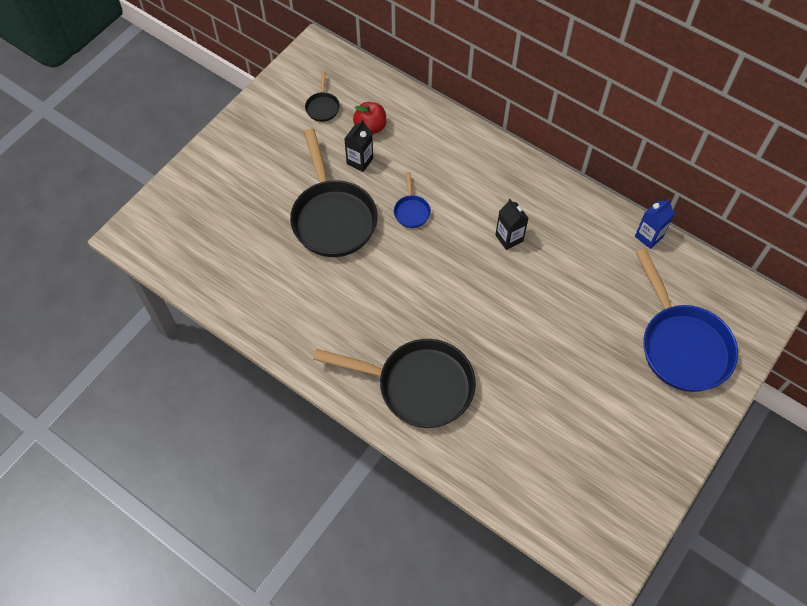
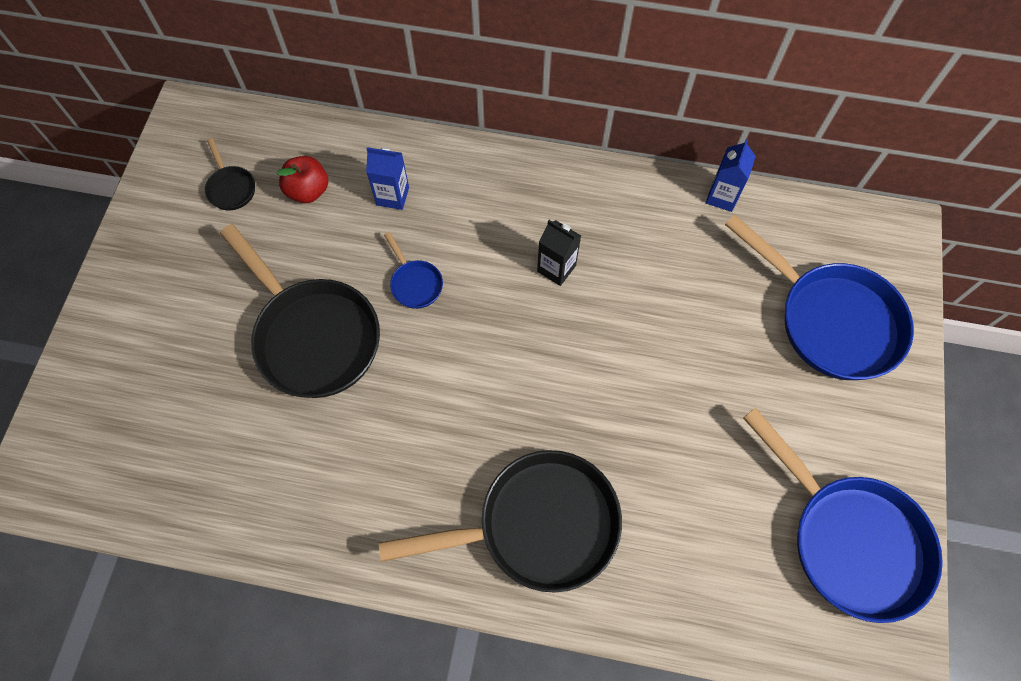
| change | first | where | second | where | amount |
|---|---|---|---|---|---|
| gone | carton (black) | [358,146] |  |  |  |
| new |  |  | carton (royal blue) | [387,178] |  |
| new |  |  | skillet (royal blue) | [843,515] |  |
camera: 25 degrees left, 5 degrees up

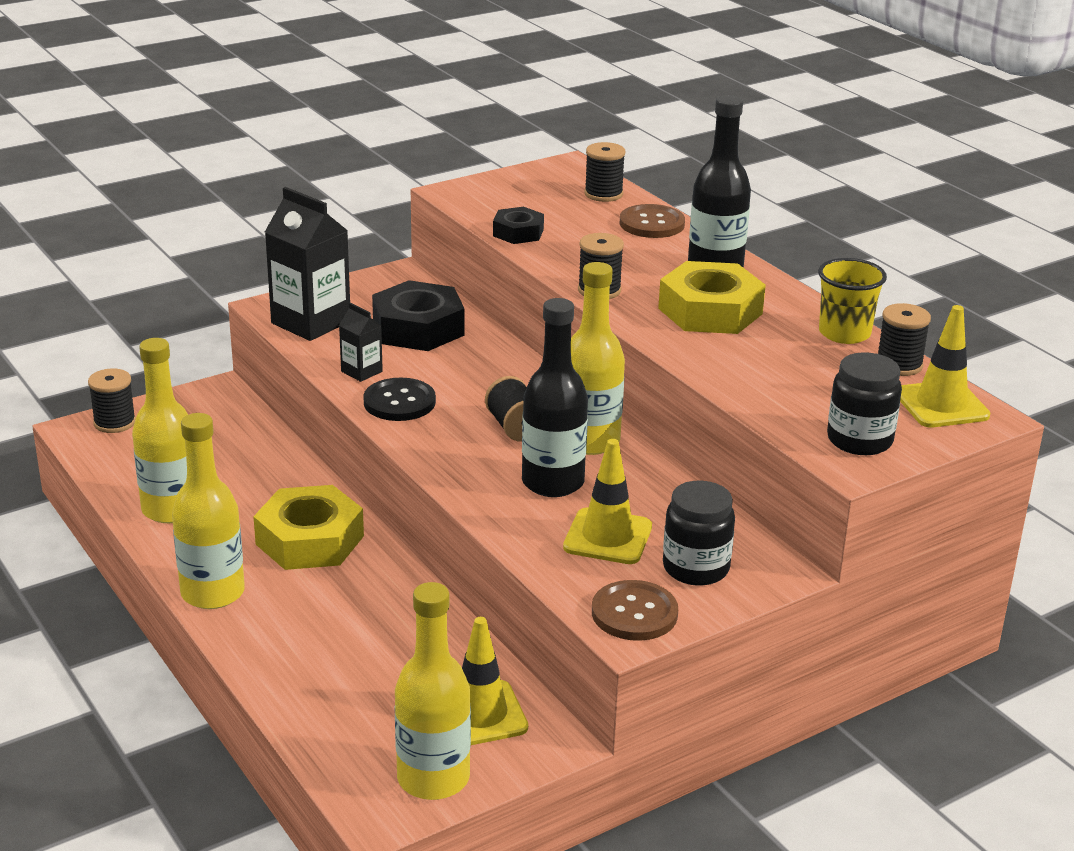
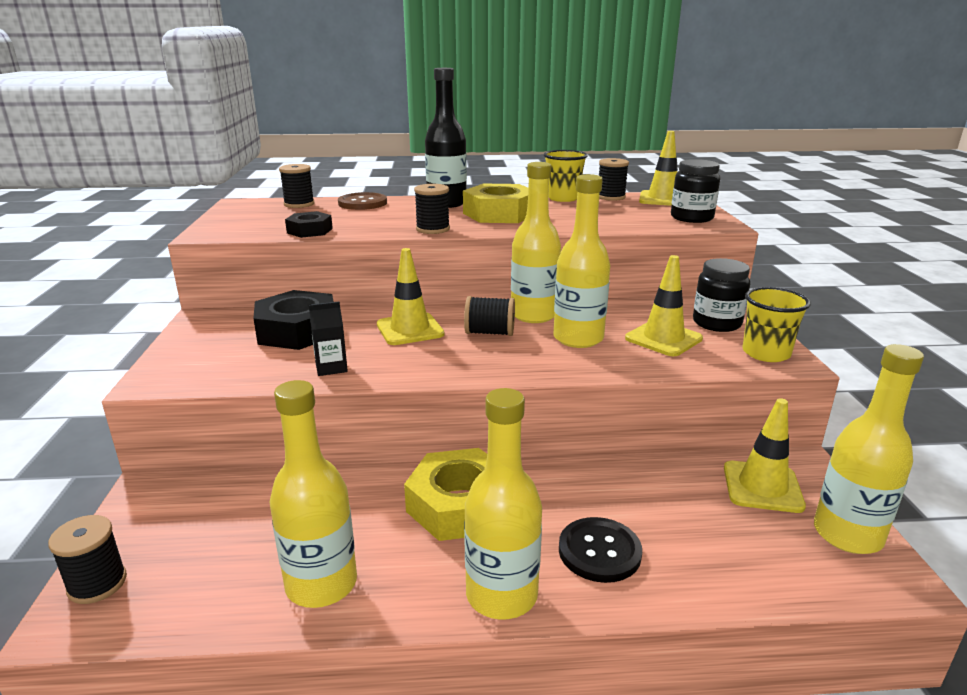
| change | first | where | second | where | amount |
|---|---|---|---|---|---|
| gone | carton (black) | [307,264] |  |  |  |
| shifted | button (black) | [399,399] |  | [600,550] |  |
| repainted | bottle (black) | [555,397] | bottle (bright yellow) | [581,261] |  |
| swapped | button (dark brown) | [635,610] | cup (bright yellow) | [776,324] |  |
| new |  |  | safety cone (bright yellow) | [411,296] |  |
camera: 60 degrees left, 5 degrees down

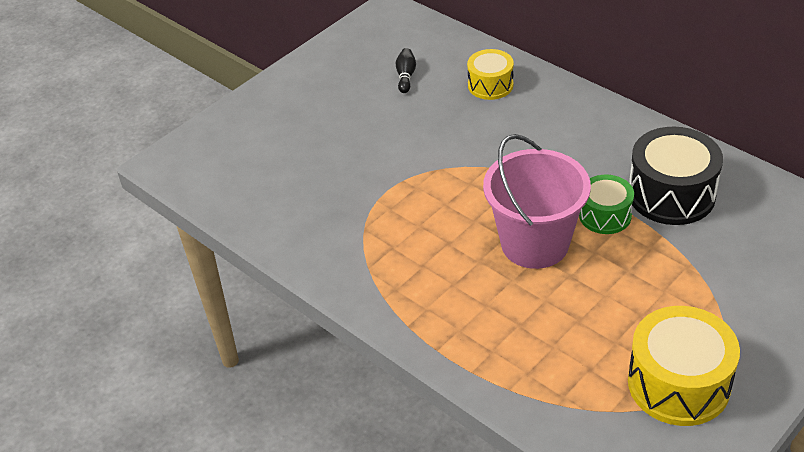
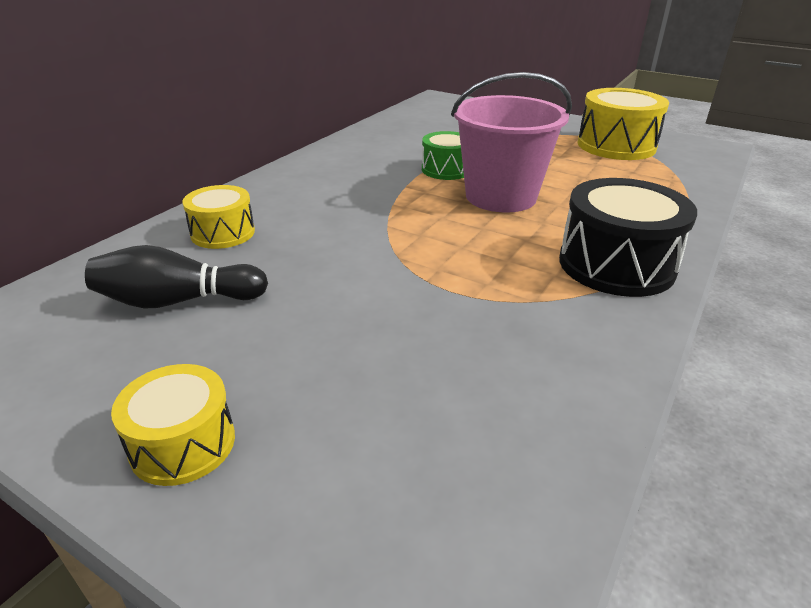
| change | first | where | second | where | amount |
|---|---|---|---|---|---|
| scaled | bowling pin (black) | [406,70] |  | [176,277] | x1.78 |
| shifted | snare drum (black) | [676,176] |  | [628,237] |  |
| new |  |  | snare drum (bright yellow) | [173,425] |  |
camera: 105 degrees left, 10 degrees down

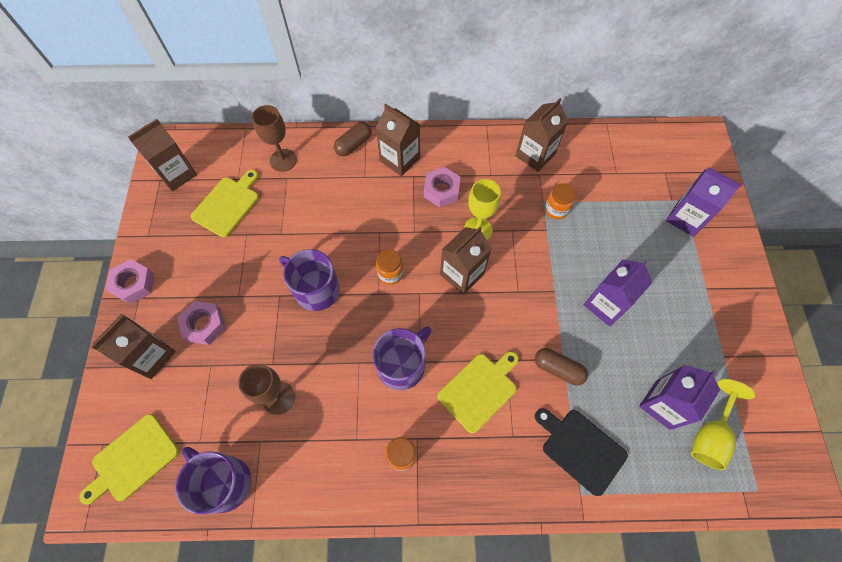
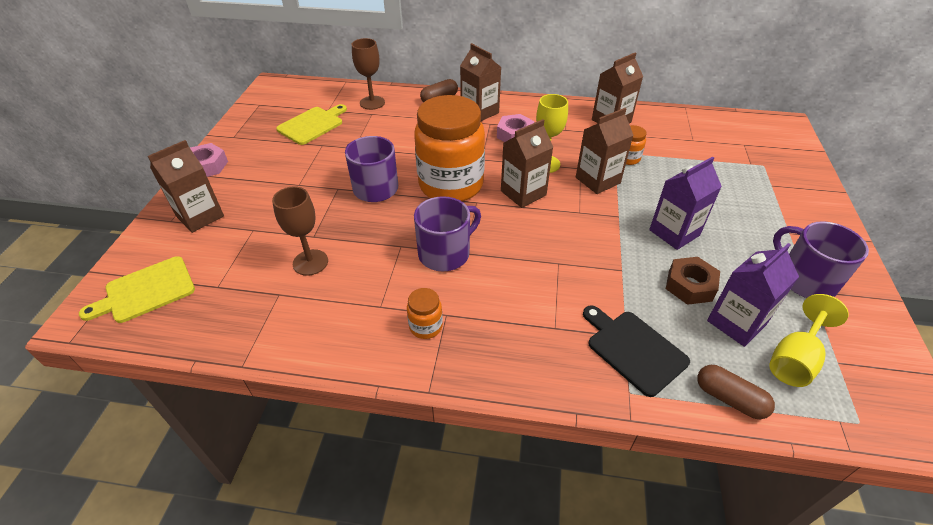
| change | first | where | second | where | amount |
|---|---|---|---|---|---|
| shifted | carton (dark brown) | [162,155] |  | [605,151] |  |
| shifted | coffee mug (violet) | [214,480] |  | [821,259] |  |
| gone | nut (pink) | [201,323] |  |  |  |
| scaled | preserve jar (bright orange) | [389,267] |  | [449,148] | x2.49 |
| gone | chopping board (bright yellow) | [478,392] |  |  |  |
| shifted | pill shape (dark brown) | [561,366] |  | [736,392] |  |
| gone | carton (violet) | [703,202] |  |  |  |
| new |  |  | nut (dark brown) | [693,281] |  |
camera: 10 degrees right, 20 degrees down

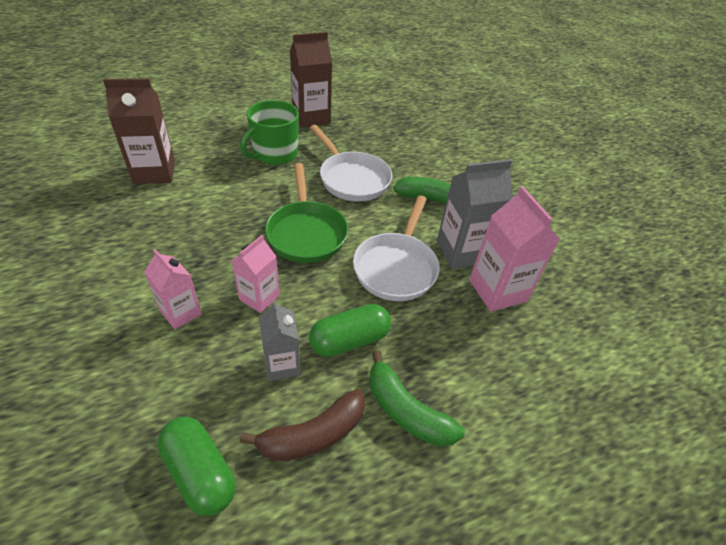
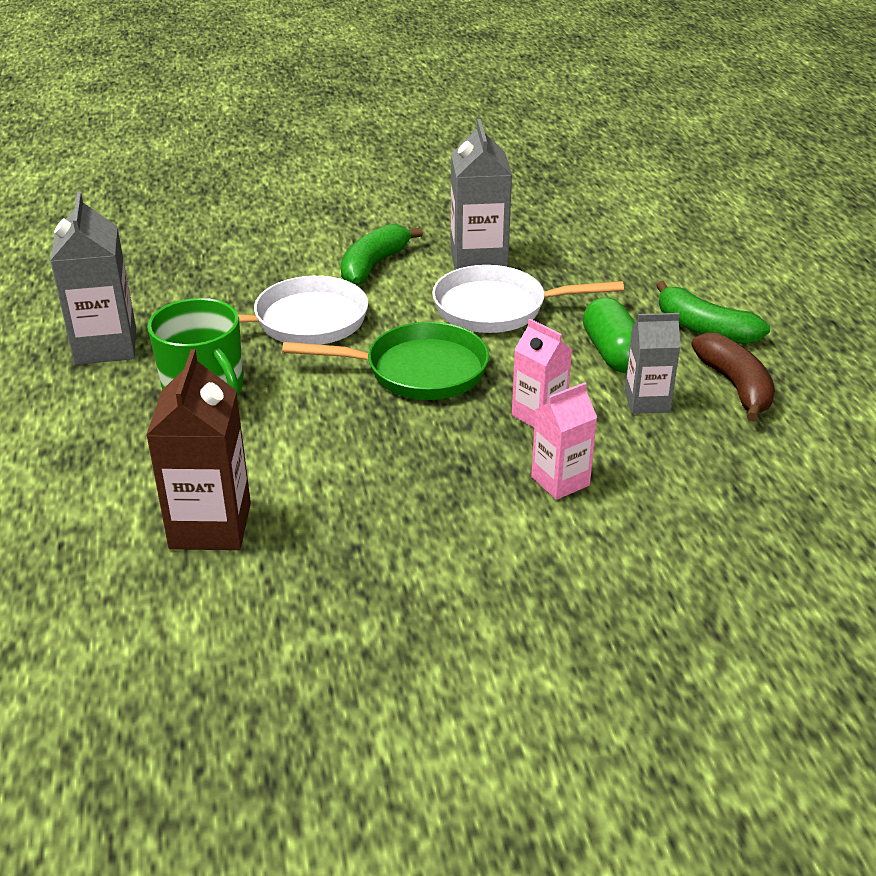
| change | first | where | second | where | amount |
|---|---|---|---|---|---|
| gone | pill shape (green) | [196,466] |  |  |  |
| repainted | carton (dark brown) | [311,80] | carton (gray) | [93,278] |  |
| rotated | skillet (white) | [396,248] |  | [528,299] | 150 degrees clockwise |
| rotated | banana fruit (green) | [417,398] |  | [713,312] | 75 degrees clockwise |
| gone | carton (pink) | [514,249] |  |  |  |
camera: 75 degrees left, 10 degrees down

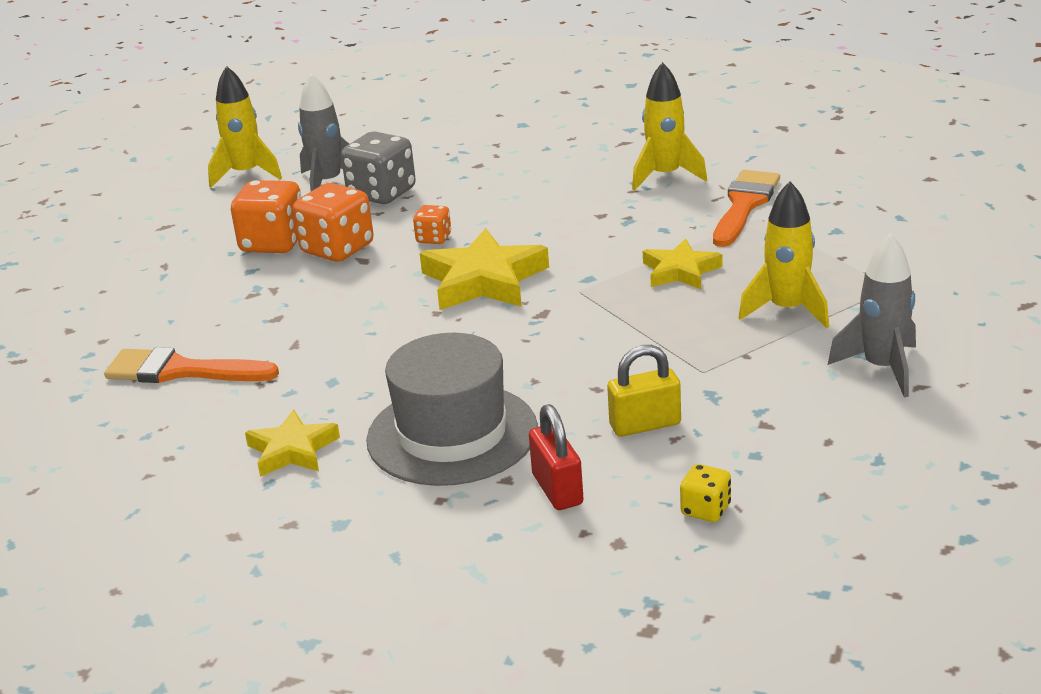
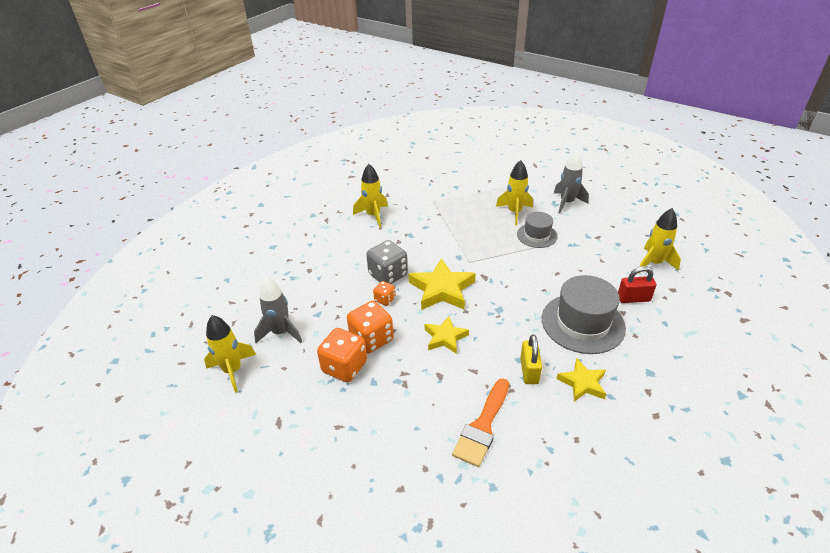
| change | first | where | second | where | amount |
|---|---|---|---|---|---|
| shifted | die (gray) | [378,167] |  | [387,262] |  |
| shifted | small lock (bright yellow) | [644,391] |  | [531,359] |  |
| shifted | star (bright yellow) | [683,264] |  | [447,335] |  |
| swapped | die (bright yellow) | [705,493] | spaceship (bright yellow) | [660,240] |  |
| gone | paint brush (bright orange) | [746,208] |  |  |  |
| new |  |  | hat (gray) | [537,230] |  |
camera: 75 degrees left, 10 degrees up

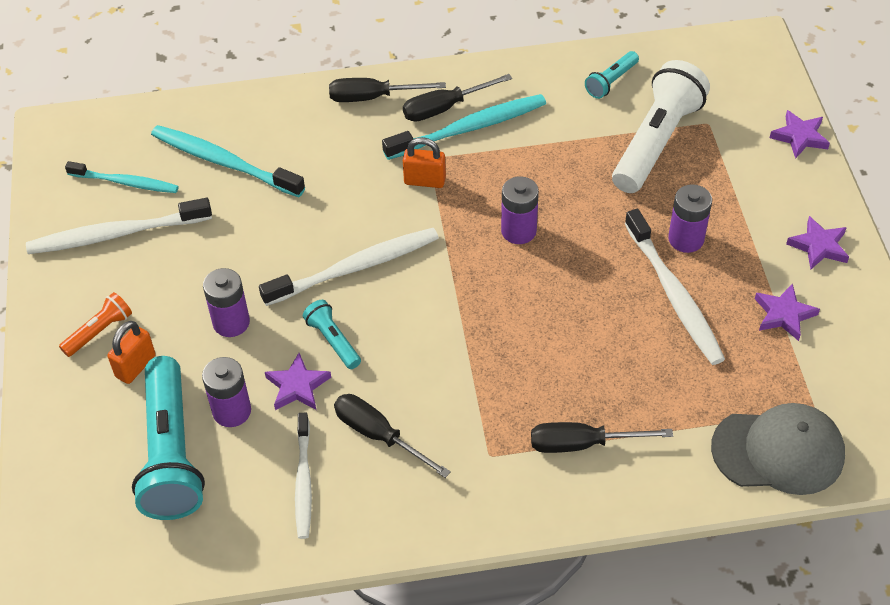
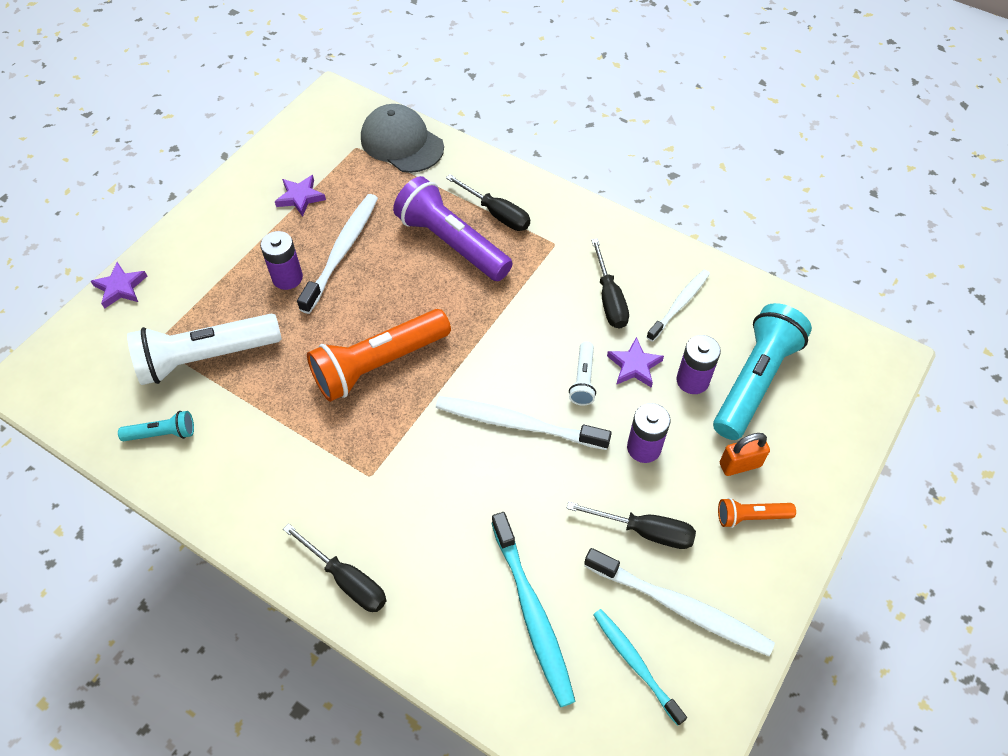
| change | first | where | second | where | amount |
|---|---|---|---|---|---|
| repainted | torch (teal) | [332,334] | torch (white) | [582,374] |  |
| gone | tooth brush (teal) | [464,127] |  |  |  |
| shifted | hand screwdriver (black) | [457,98] |  | [631,525] |  |
| gone | small lock (bright orange) | [424,162] |  |  |  |
| swapped | power cell (violet) | [520,210] | torch (bright orange) | [379,355] |  |
| gone | star (violet) | [817,243] |  |  |  |
| new |  |  | torch (violet) | [453,228] |  |
camera: 140 degrees left, 5 degrees up

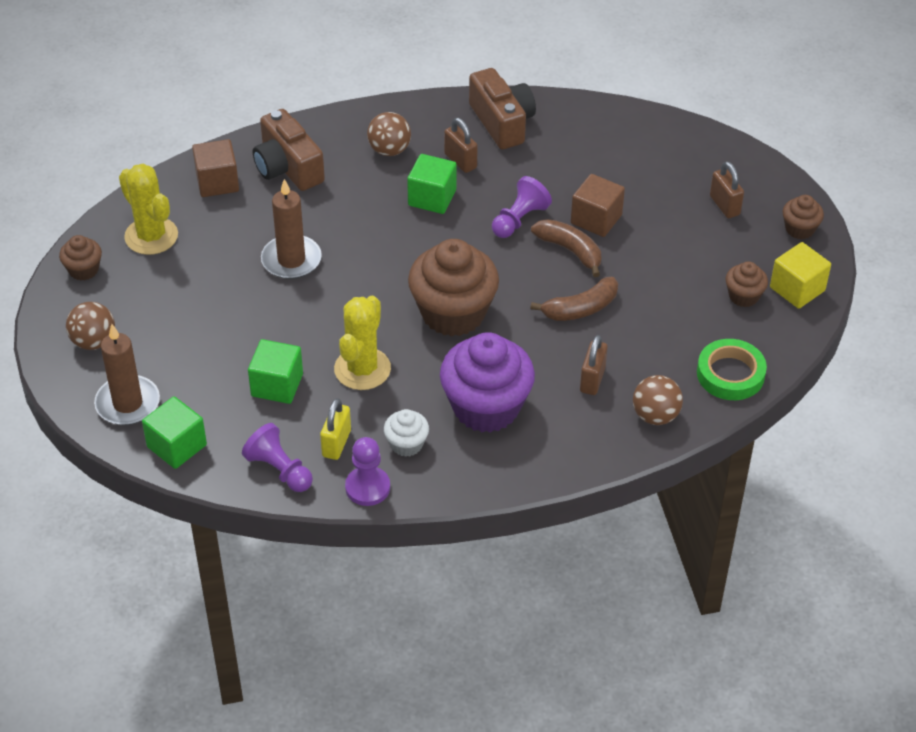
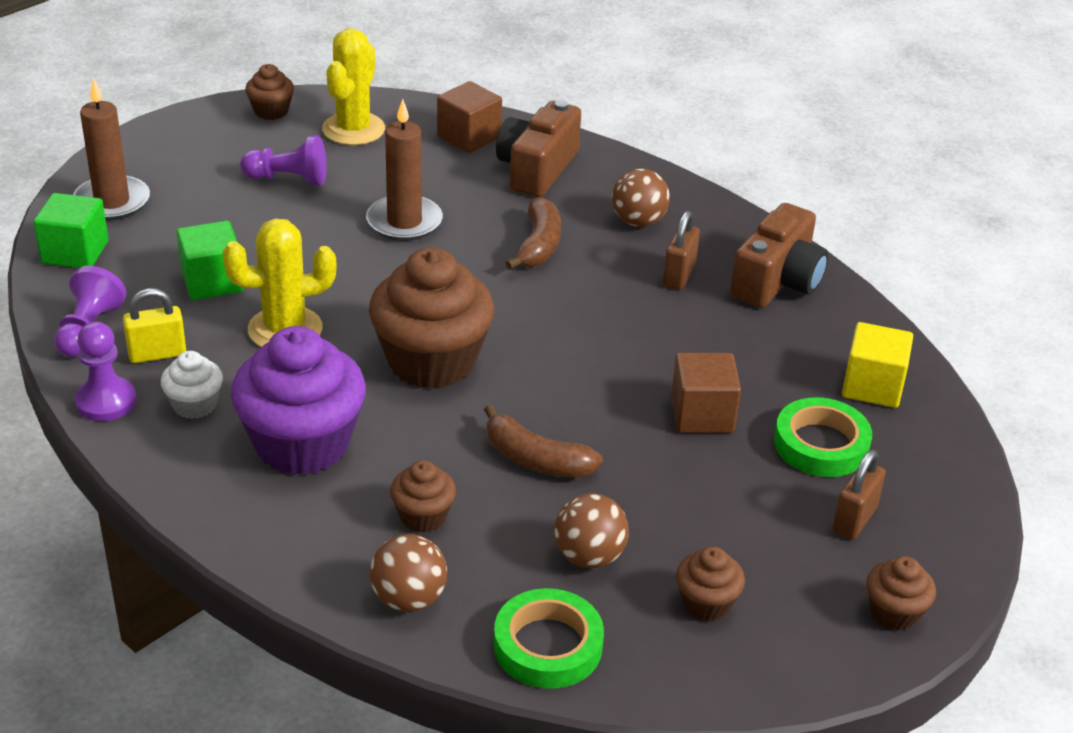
| change | first | where | second | where | amount |
|---|---|---|---|---|---|
| shifted | ball (dark brown) | [90,326] |  | [591,531] |  |
| gone | solid cube (green) | [432,184] |  |  |  |
| shifted | game pawn (violet) | [522,207] |  | [283,160] |  |
| shifted | banana fruit (dark brown) | [566,248] |  | [533,233] |  |
| swapped | small lock (dark brown) | [594,365] | muffin (dark brown) | [423,496] |  |
| shifted | solid cube (bright yellow) | [800,275] |  | [877,365] |  |
| new |  |  | roll of tape (green) | [823,437] |  |
camera: 55 degrees right, 10 degrees down

